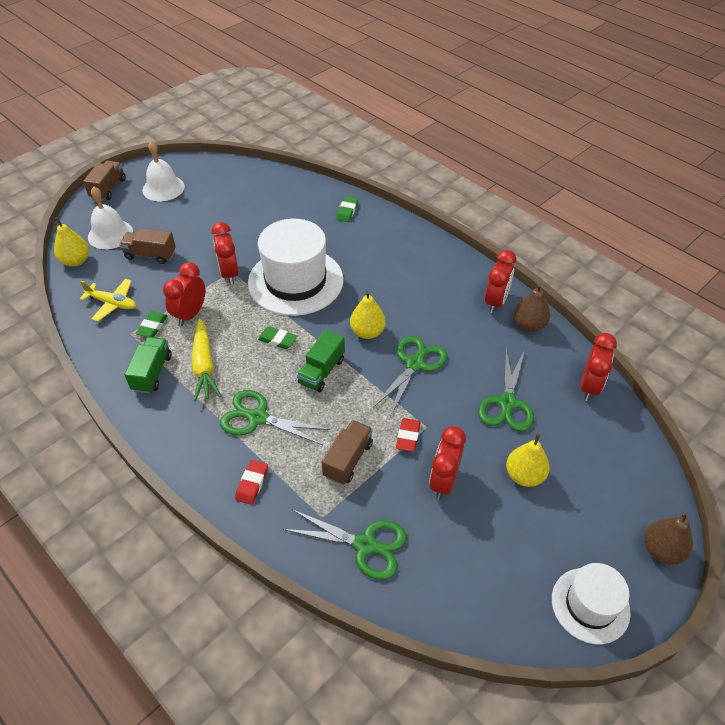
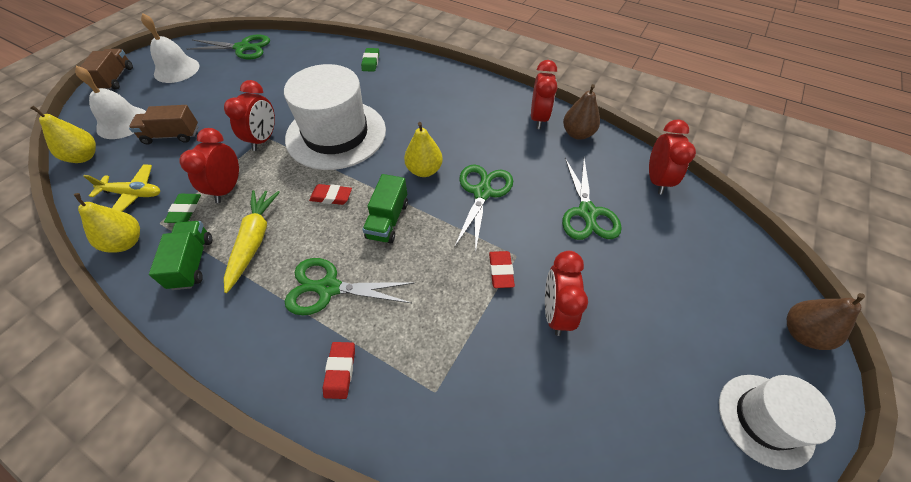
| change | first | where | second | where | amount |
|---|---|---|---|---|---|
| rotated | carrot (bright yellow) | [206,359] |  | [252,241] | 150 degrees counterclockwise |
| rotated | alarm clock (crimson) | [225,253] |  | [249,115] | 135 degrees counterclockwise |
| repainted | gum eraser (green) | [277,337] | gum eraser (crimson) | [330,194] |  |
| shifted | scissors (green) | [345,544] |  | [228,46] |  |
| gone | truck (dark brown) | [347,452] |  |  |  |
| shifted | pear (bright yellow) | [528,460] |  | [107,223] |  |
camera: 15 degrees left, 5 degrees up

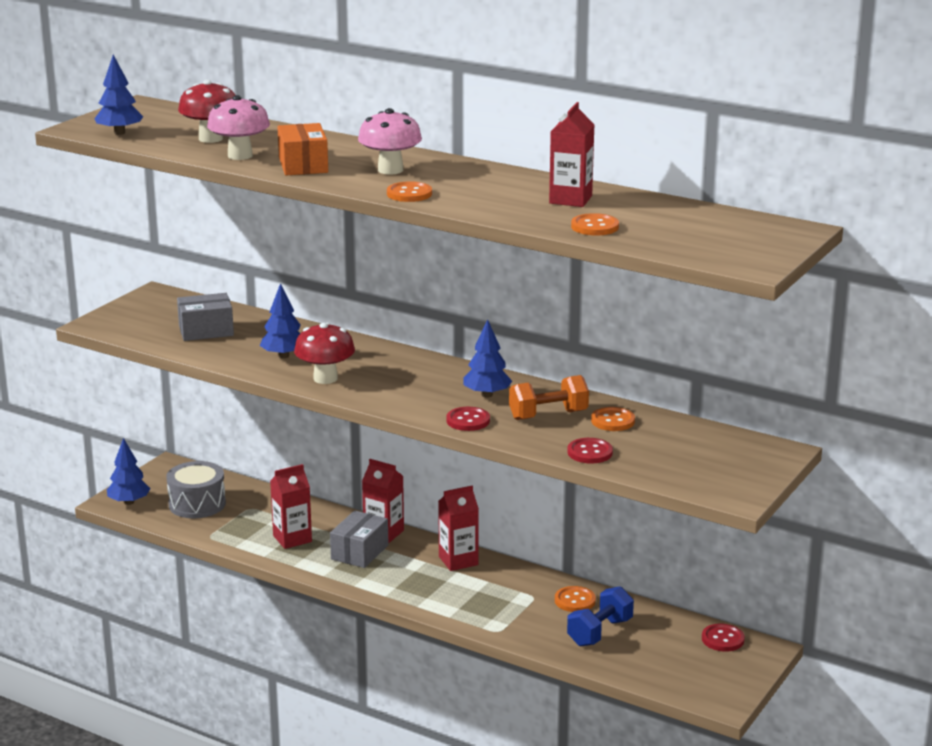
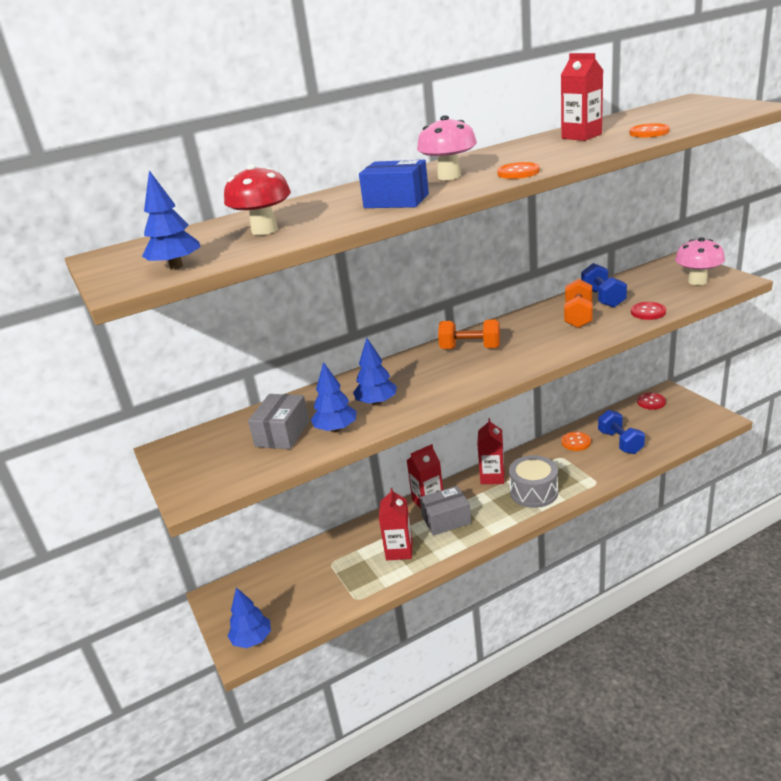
| change | first | where | second | where | amount |
|---|---|---|---|---|---|
| shifted | snare drum (gray) | [196,489] |  | [533,481] |  |
| shifted | mushroom (pink) | [238,127] |  | [700,261] |  |
| repainted | package (bright orange) | [302,149] | package (royal blue) | [394,184] |  |
| gone | mushroom (crimson) | [324,353] |  |  |  |
| rotated | package (gray) | [359,539] |  | [445,511] | 75 degrees counterclockwise |
| gone | button (crimson) | [468,419] |  |  |  |
| shifted | toy tree (royal blue) | [487,358] |  | [334,397] |  |
| swapped | button (bright orange) | [613,419] | free weight (royal blue) | [604,285] |  |
| new |  |  | free weight (bright orange) | [469,334] |  |
camera: 55 degrees left, 5 degrees up

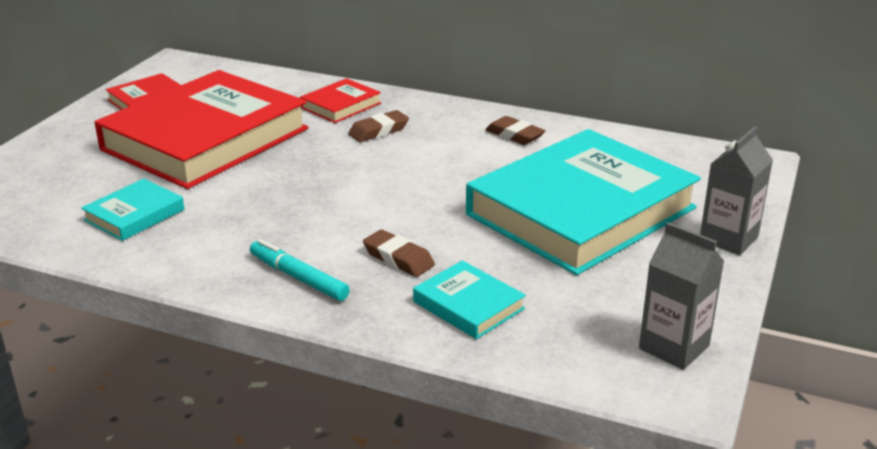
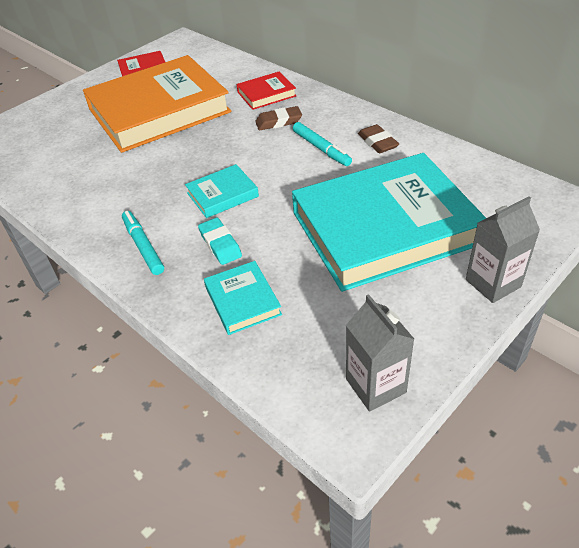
| change | first | where | second | where | amount |
|---|---|---|---|---|---|
| shifted | book (teal) | [132,210] |  | [222,191] |  |
| repainted | book (crimson) | [201,129] | book (bright orange) | [157,104] |  |
| repainted | gum eraser (dark brown) | [399,253] | gum eraser (teal) | [220,241] |  |
| new |  |  | felt pen (teal) | [322,144] |  |
camera: 25 degrees right, 15 degrees up

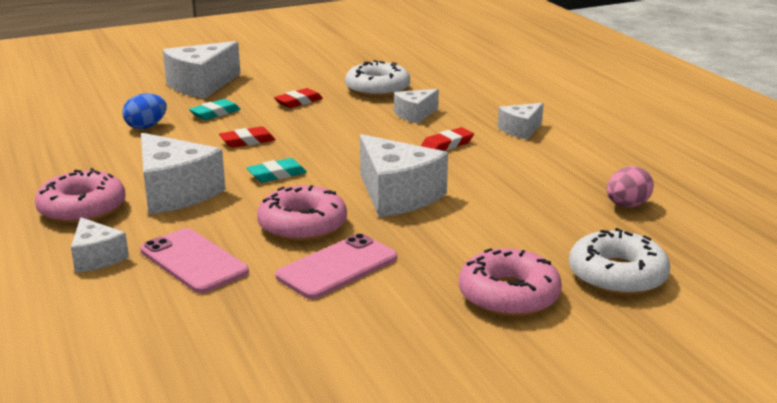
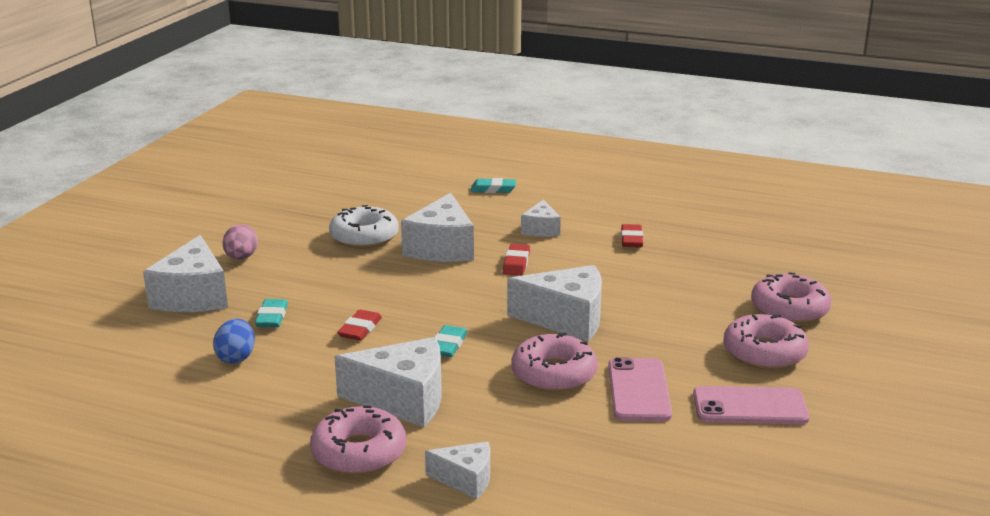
| change | first | where | second | where | amount |
|---|---|---|---|---|---|
| shifted | smartphone (pink) | [194,260] |  | [751,405] |  |
| shifted | gum eraser (crimson) | [298,98] |  | [632,236] |  |
| scaled | cheese (white) | [416,106] |  | [437,227] | x1.79 |
| repainted | doughnut (white) | [619,262] | doughnut (pink) | [791,298] |  |
| shifted | egg (pink) | [630,186] |  | [240,242] |  |
| new |  |  | gum eraser (teal) | [493,185] |  |
camera: 45 degrees left, 0 degrees up

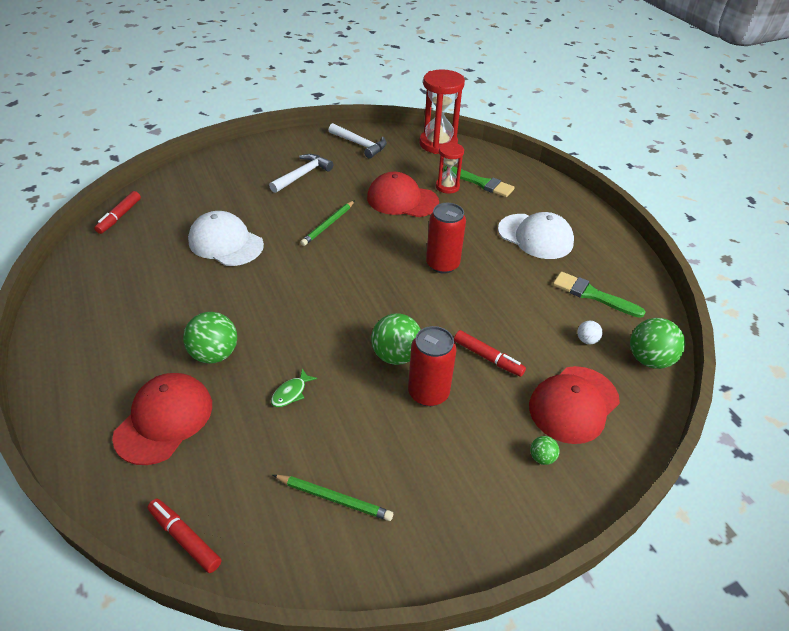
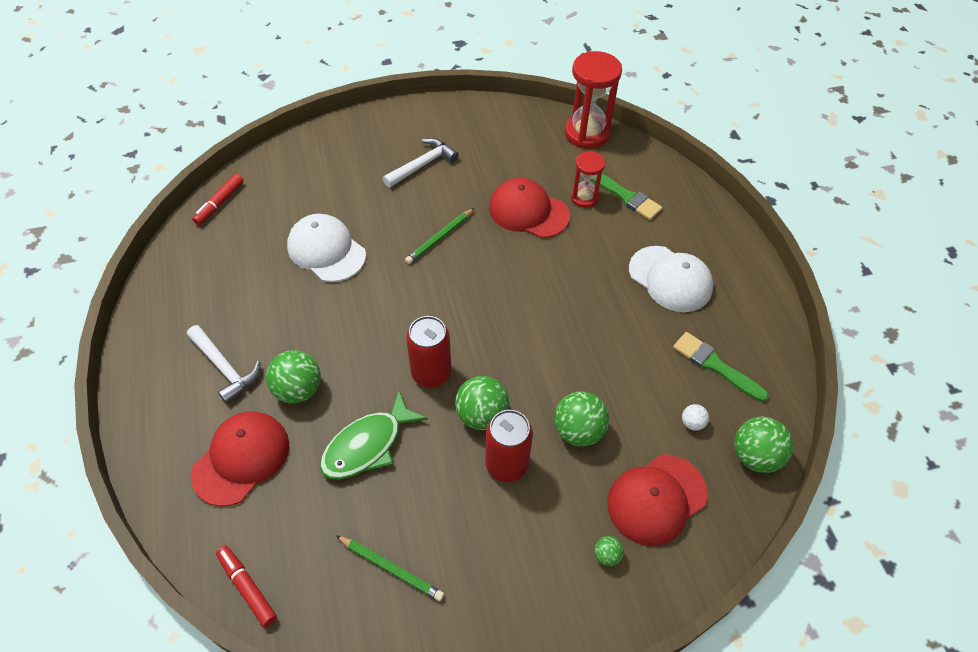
| change | first | where | second | where | amount |
|---|---|---|---|---|---|
| scaled | fish (green) | [294,388] |  | [374,435] | x2.13 |
| shifted | hammer (white) | [358,141] |  | [223,364] |  |
| shifted | soda can (crimson) | [446,238] |  | [428,352] |  |
| swapped | felt pen (crimson) | [490,353] | ball (green) | [581,418] |  |
camera: 10 degrees right, 10 degrees up

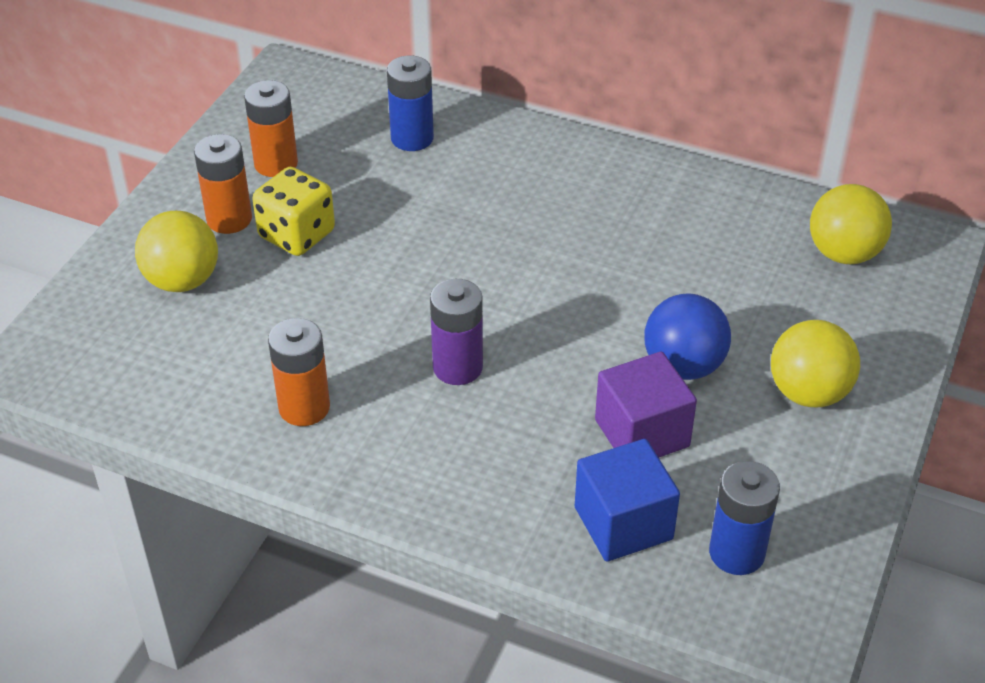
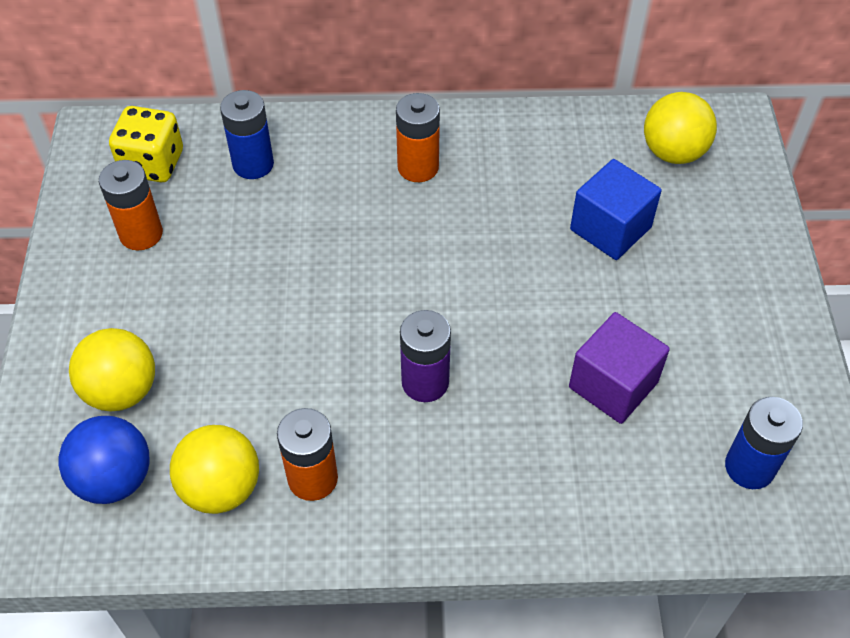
| change | first | where | second | where | amount |
|---|---|---|---|---|---|
| shifted | power cell (bright orange) | [223,184] |  | [418,137] |  |
| shifted | die (bright yellow) | [293,211] |  | [146,144] |  |
| shifted | solid cube (royal blue) | [627,500] |  | [616,209] |  |
| shifted | ball (royal blue) | [688,337] |  | [104,460] |  |
| shifted | ball (bright yellow) | [815,363] |  | [214,469] |  |
camera: 25 degrees left, 10 degrees up

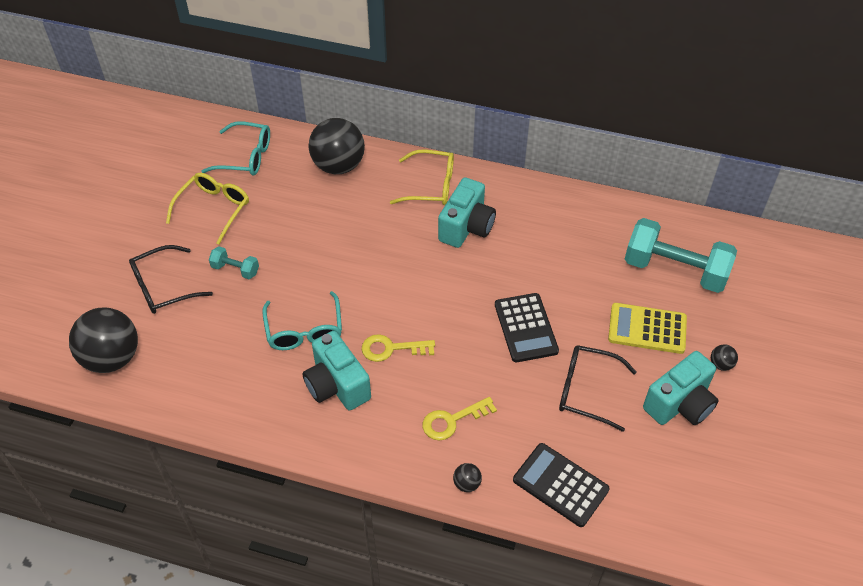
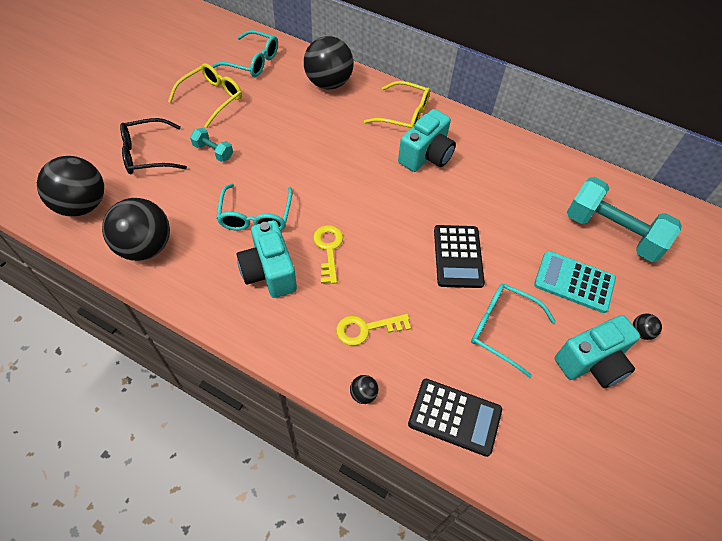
| change | first | where | second | where | amount |
|---|---|---|---|---|---|
| rotated | key (bright yellow) | [398,348] |  | [328,254] | 75 degrees clockwise |
| rotated | calculator (black) | [561,485] |  | [455,418] | 150 degrees clockwise |
| repainted | eyeglasses (black) | [598,388] | eyeglasses (teal) | [513,330] |  |
| repainted | calculator (bright yellow) | [647,328] | calculator (teal) | [575,282] |  |
| new |  |  | ball (black) | [136,229] |  |
camera: 10 degrees right, 5 degrees up

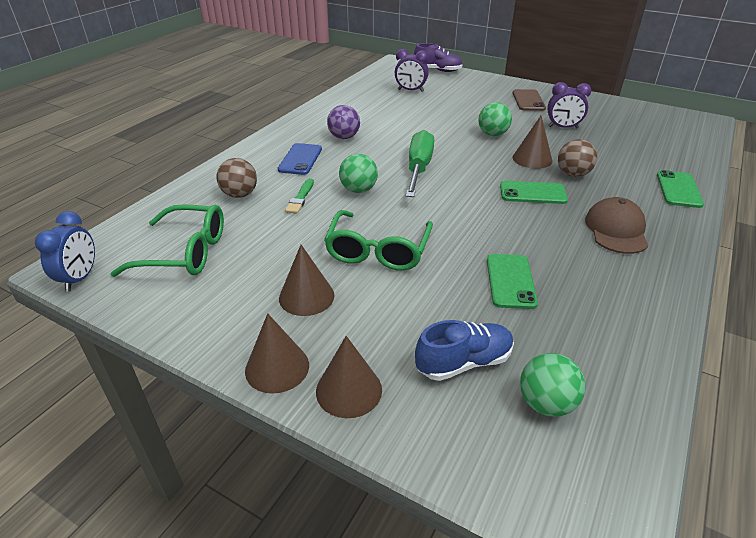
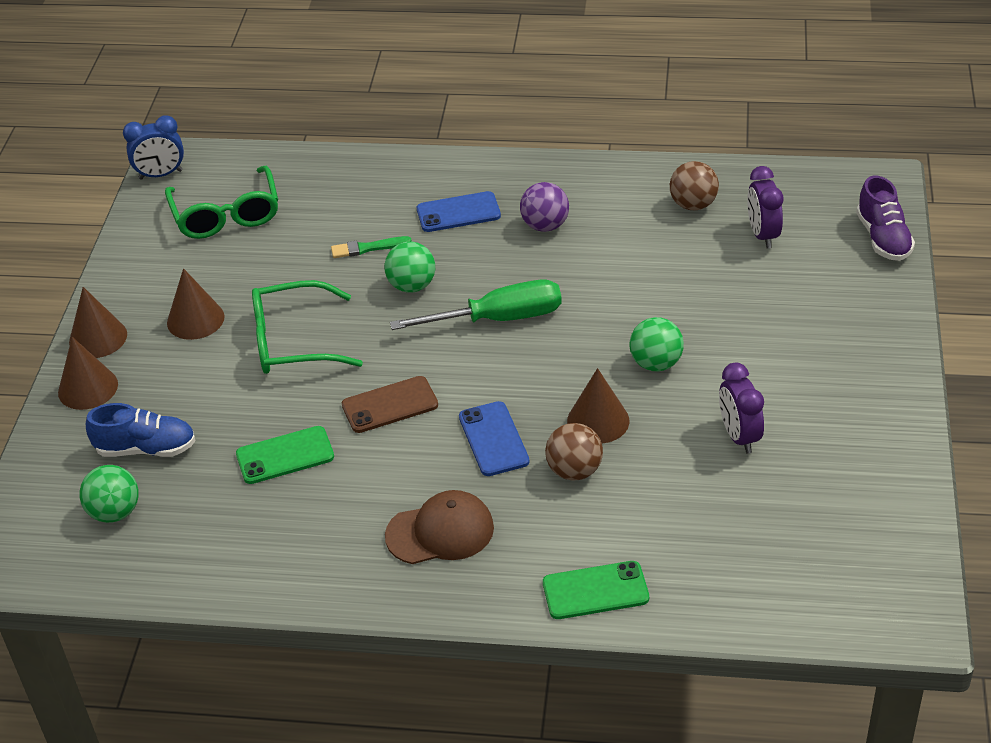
| change | first | where | second | where | amount |
|---|---|---|---|---|---|
| shifted | ball (dark brown) | [236,178] |  | [694,186] |  |
| rotated | sneaker (royal blue) | [464,350] |  | [141,430] | 45 degrees counterclockwise |
| repainted | smartphone (green) | [534,192] | smartphone (royal blue) | [494,438] |  |
| shifted | smartphone (dark brown) | [529,100] |  | [390,404] |  |
camera: 70 degrees right, 5 degrees up

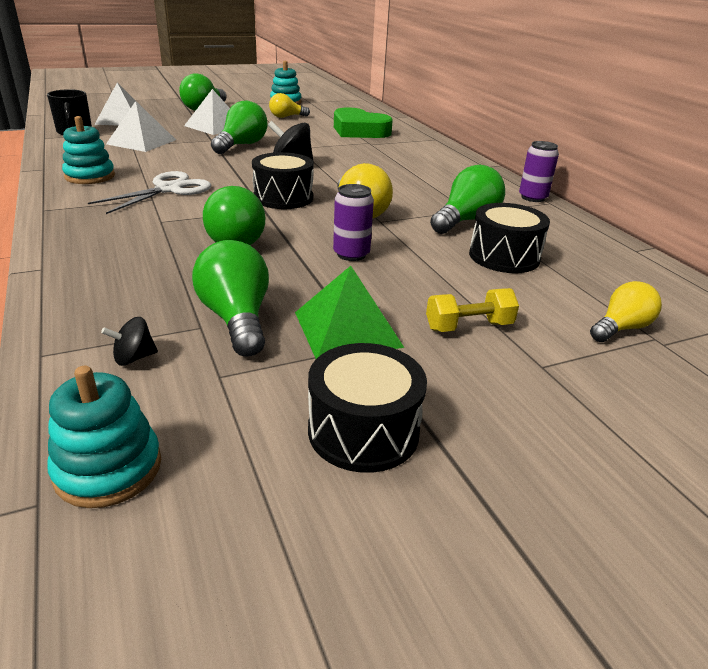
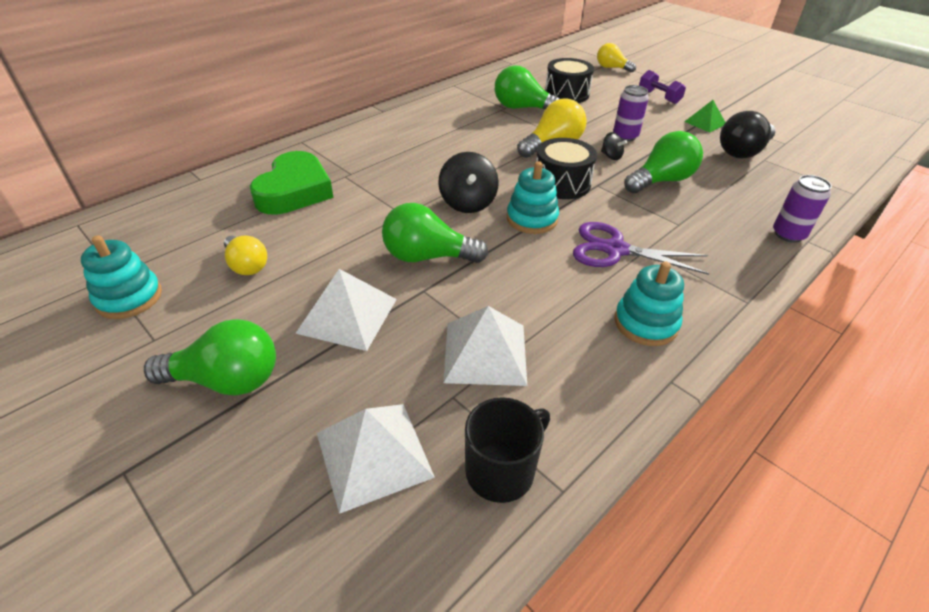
| change | first | where | second | where | amount |
|---|---|---|---|---|---|
| shifted | stacking toy (teal) | [104,437] |  | [533,197] |  |
| repainted | scissors (white) | [149,192] | scissors (violet) | [641,248] |  |
| shifted | whirligig (black) | [129,341] |  | [614,146] |  |
| repainted | lightbulb (green) | [230,298] | lightbulb (black) | [748,134] |  |
| scaled | solid pyramid (green) | [349,312] |  | [704,116] | x0.62 |
| gone | snare drum (black) | [367,408] |  |  |  |
| repainted | free weight (bright yellow) | [472,310] | free weight (violet) | [662,87] |  |
| shifted | soda can (violet) | [539,171] |  | [802,209] |  |
camera: 110 degrees left, 10 degrees up

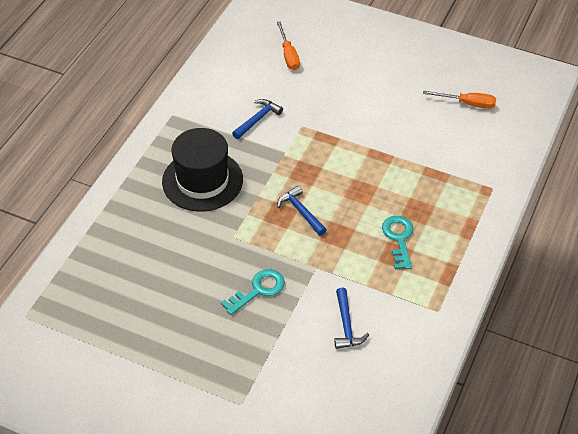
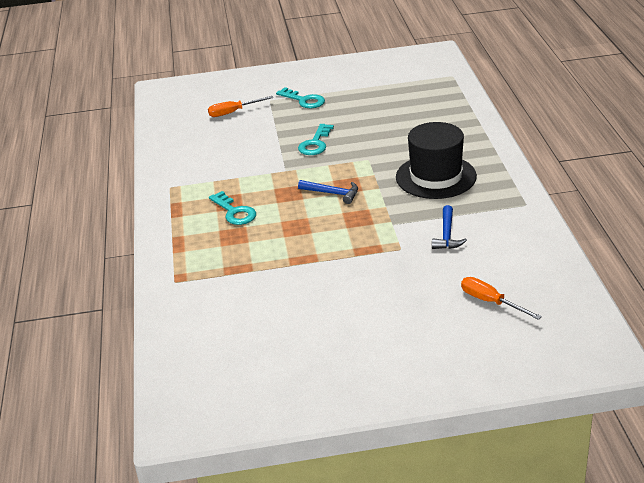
| change | first | where | second | where | amount |
|---|---|---|---|---|---|
| gone | hammer (royal blue) | [351,318] |  |  |  |
| shifted | hand screwdriver (bright orange) | [459,100] |  | [240,106] |  |
| new |  |  | key (teal) | [300,97] |  |
camera: 150 degrees right, 15 degrees down

